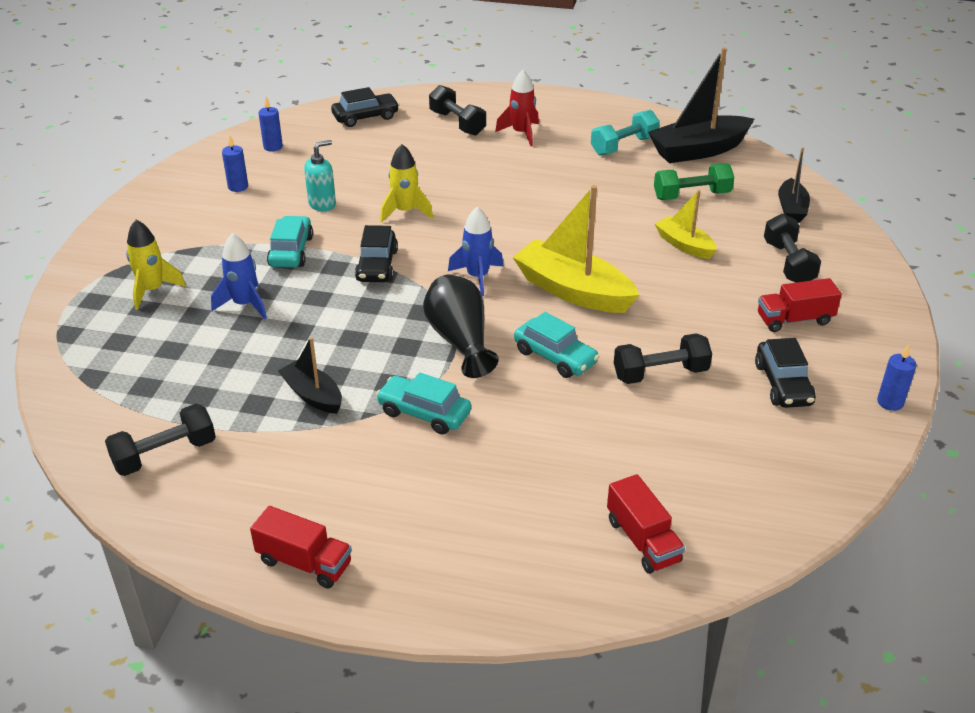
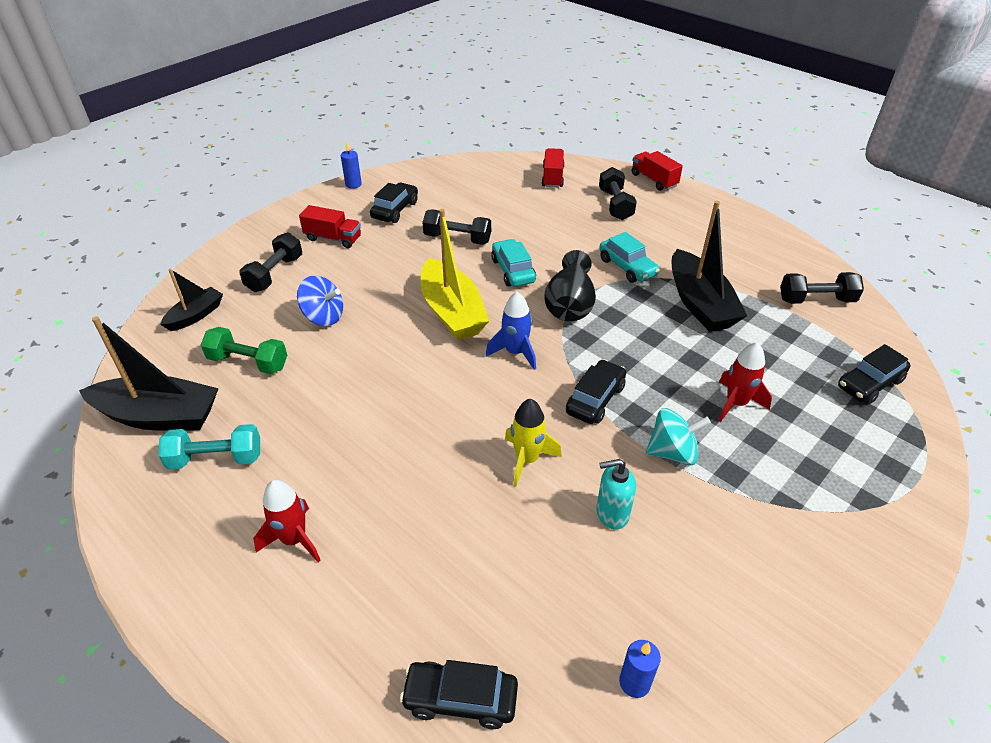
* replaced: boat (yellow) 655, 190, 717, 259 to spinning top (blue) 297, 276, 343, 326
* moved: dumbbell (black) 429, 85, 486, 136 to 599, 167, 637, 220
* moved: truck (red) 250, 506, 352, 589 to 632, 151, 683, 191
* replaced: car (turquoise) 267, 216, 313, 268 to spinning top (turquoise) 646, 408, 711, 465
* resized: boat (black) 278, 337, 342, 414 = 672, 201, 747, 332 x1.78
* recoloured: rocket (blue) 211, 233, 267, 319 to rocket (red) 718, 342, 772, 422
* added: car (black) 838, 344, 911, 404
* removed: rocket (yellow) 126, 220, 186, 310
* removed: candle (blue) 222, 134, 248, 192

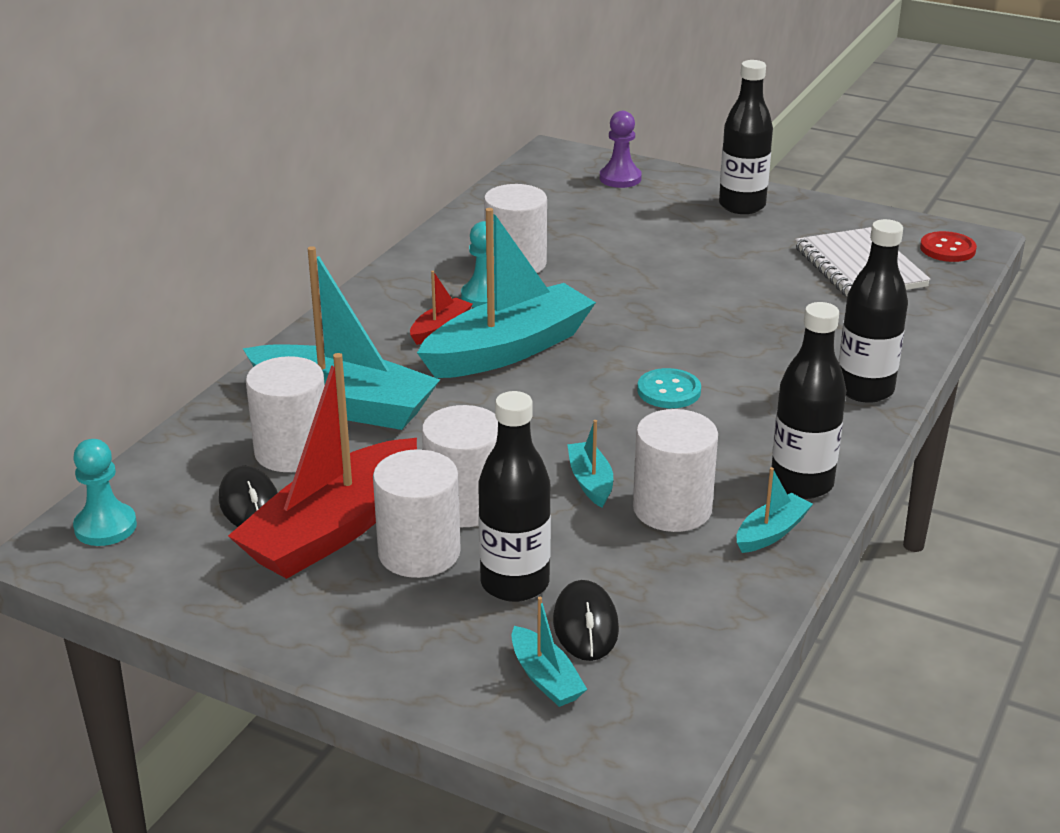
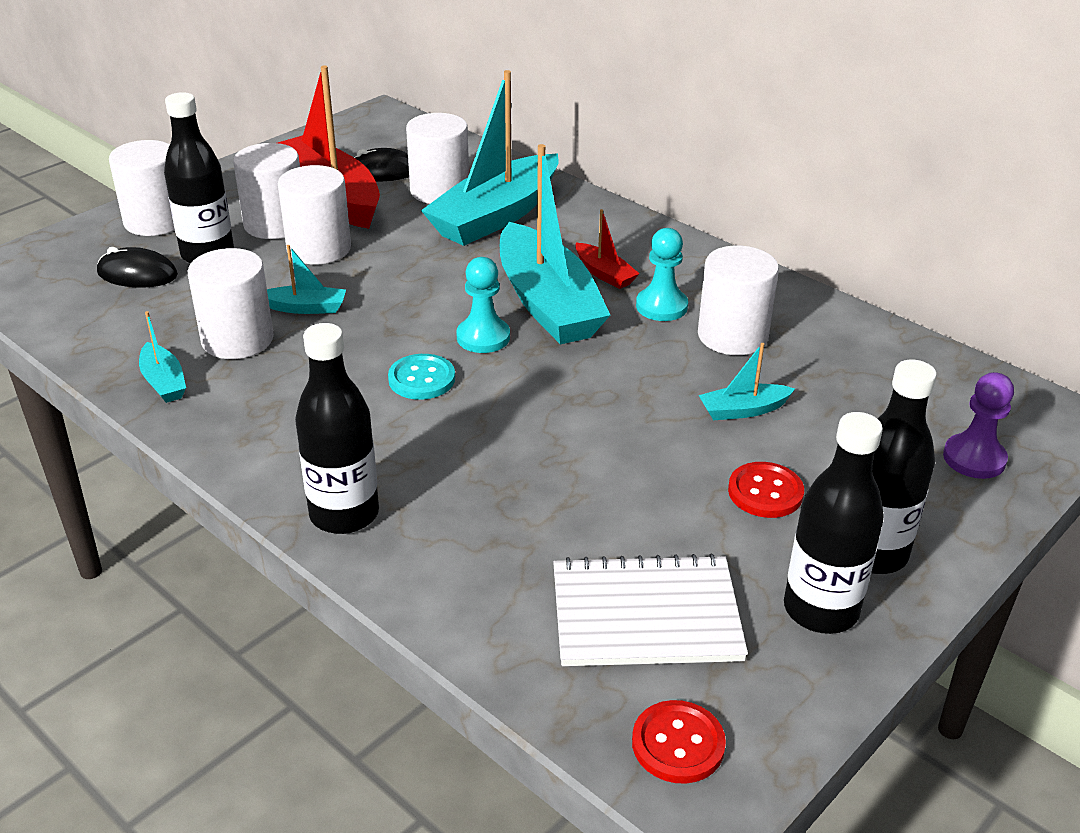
* added: cylinder (white) 109, 140, 175, 236
* moved: pawn (turquoise) 73, 439, 137, 546 to 456, 257, 510, 353
* moved: boat (turquoise) 511, 597, 587, 707 to 698, 343, 795, 420
* added: button (red) 728, 462, 804, 518
* moved: bottle (black) 771, 302, 847, 499 to 784, 412, 884, 634

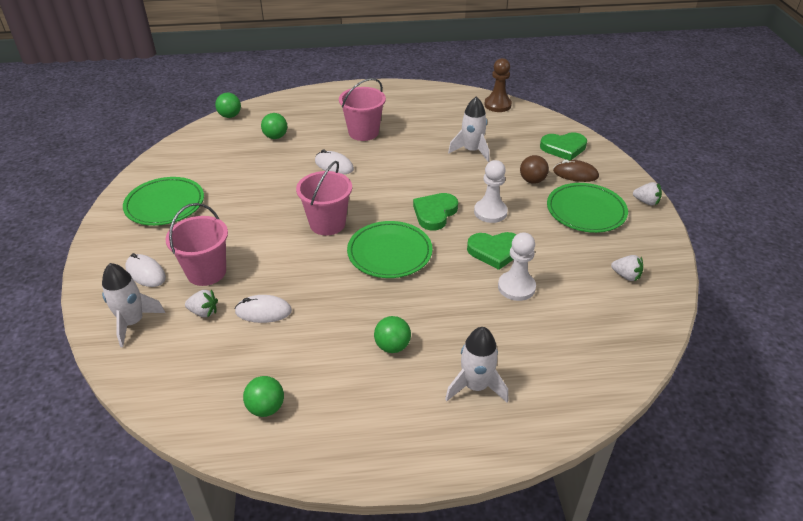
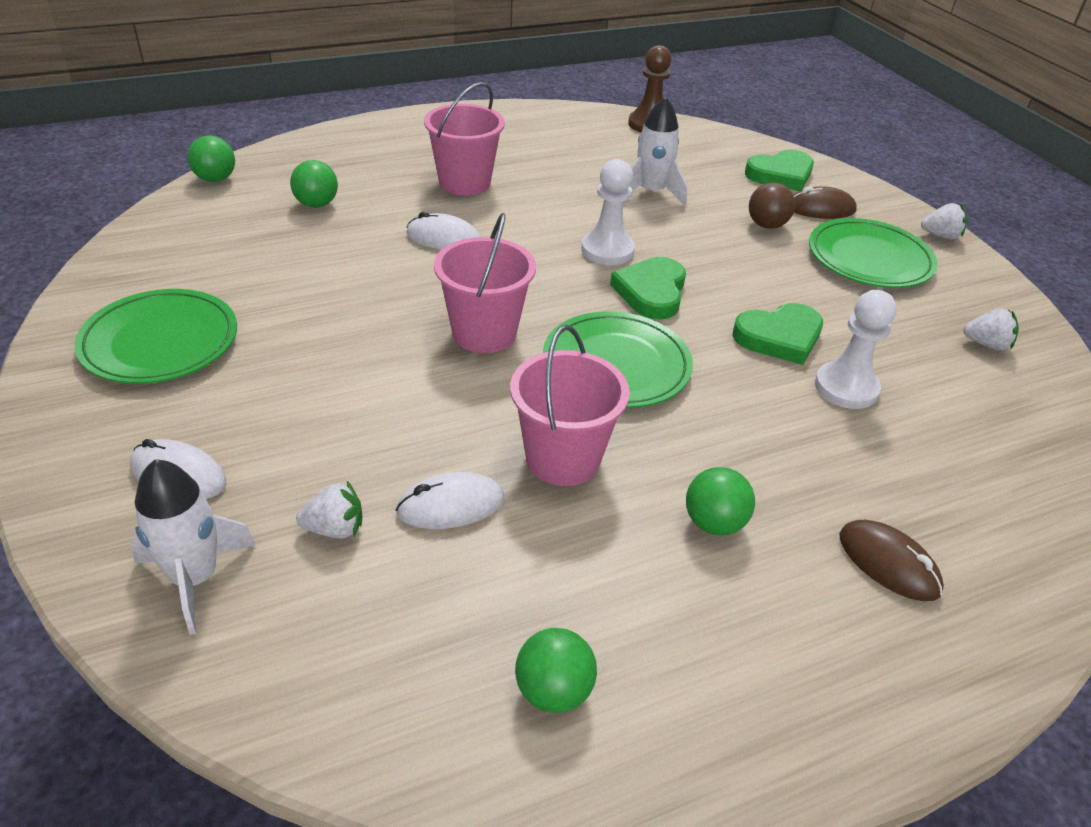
* moved: bucket (pink) 165, 203, 228, 286 to 510, 325, 630, 486
* moved: pawn (white) 474, 160, 508, 223 to 581, 159, 635, 265
* replaced: rocket (white) 445, 327, 508, 402 to mouse (brown) 839, 520, 944, 601

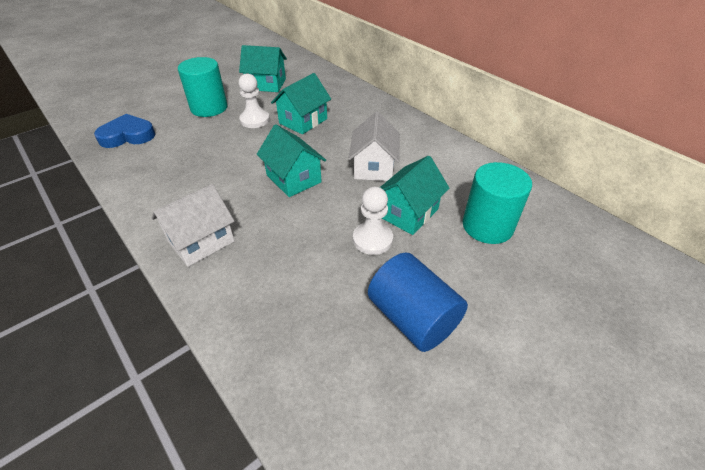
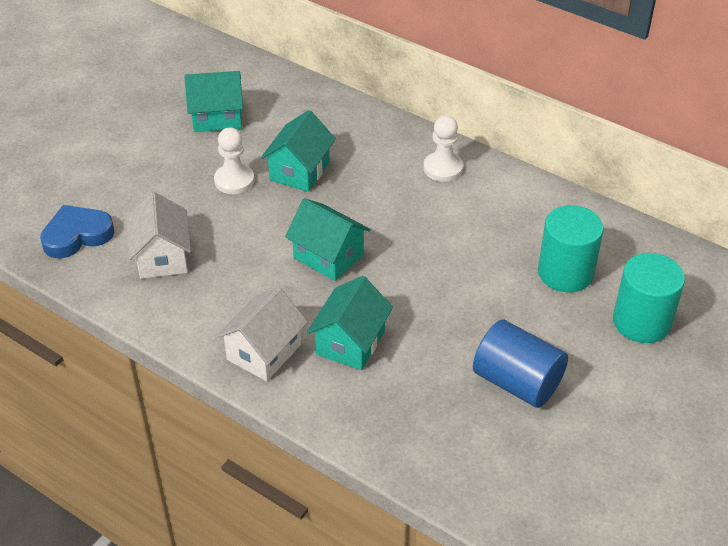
* moved: house (white) 348, 112, 400, 181 to 127, 192, 191, 279
* moved: house (turquoise) 380, 156, 449, 235 to 307, 276, 393, 370
* moved: pawn (white) 353, 187, 393, 255 to 424, 115, 463, 182
* moved: cylinder (turquoise) 178, 57, 228, 117 to 613, 253, 685, 343

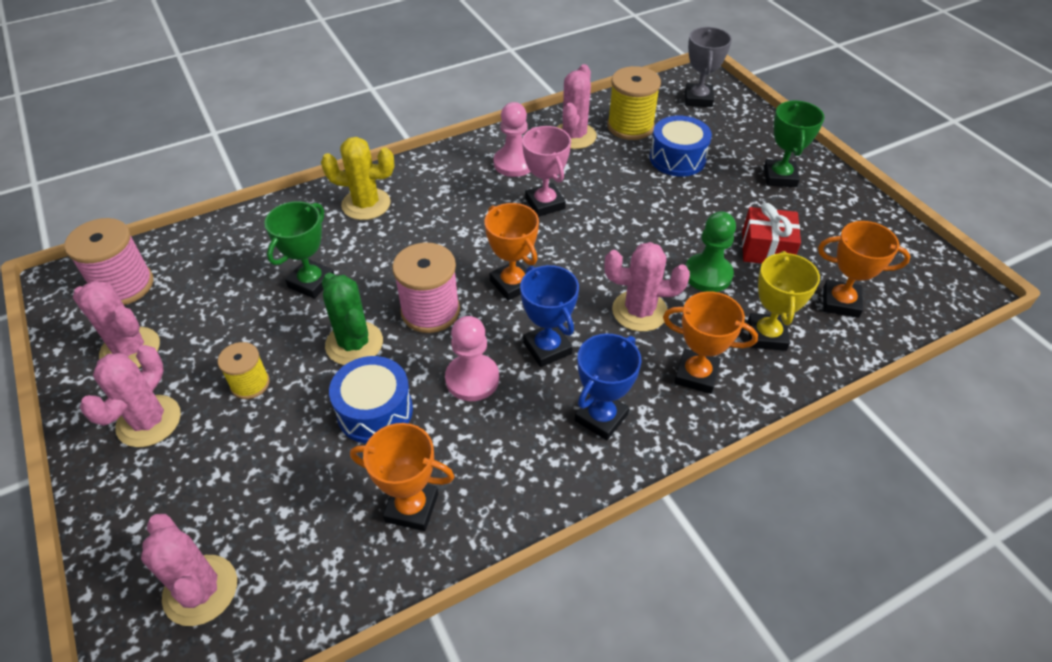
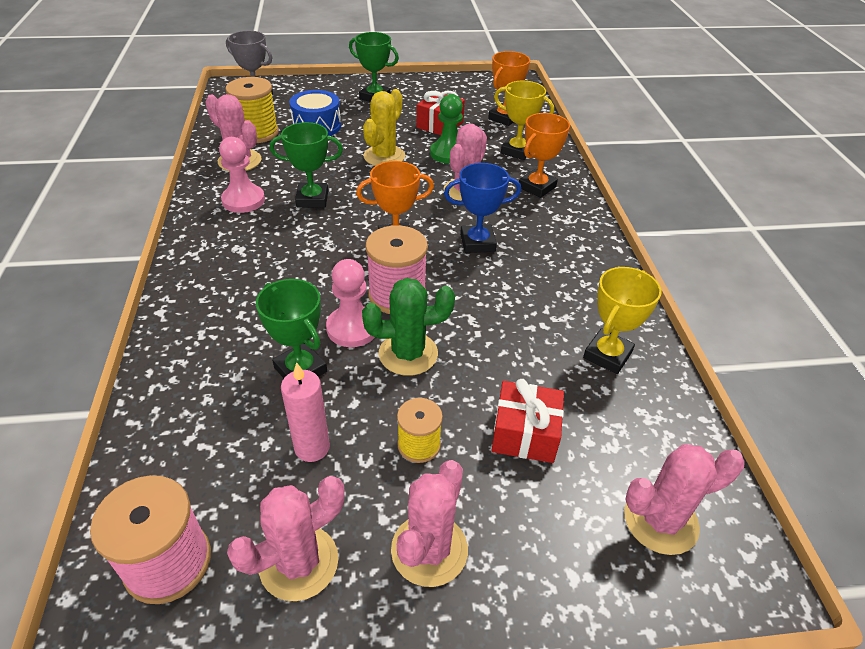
* recoloured: trophy (pink) 522, 126, 571, 217 to trophy (green) 270, 122, 343, 208
* added: candle (pink) 281, 362, 330, 462
* moved: pawn (pink) 445, 316, 499, 401 to 326, 259, 375, 347
* moved: cactus (yellow) 321, 137, 395, 220 to 363, 89, 405, 166
* turned: cactus (pink) 80, 345, 181, 447 = 391, 460, 468, 587 75 degrees clockwise
* added: gift (red) 491, 379, 564, 463
* recoloured: trophy (orange) 350, 423, 455, 531 to trophy (yellow) 583, 267, 661, 374
* removed: drum (blue) 329, 356, 413, 444
* removed: trophy (blue) 575, 333, 641, 440

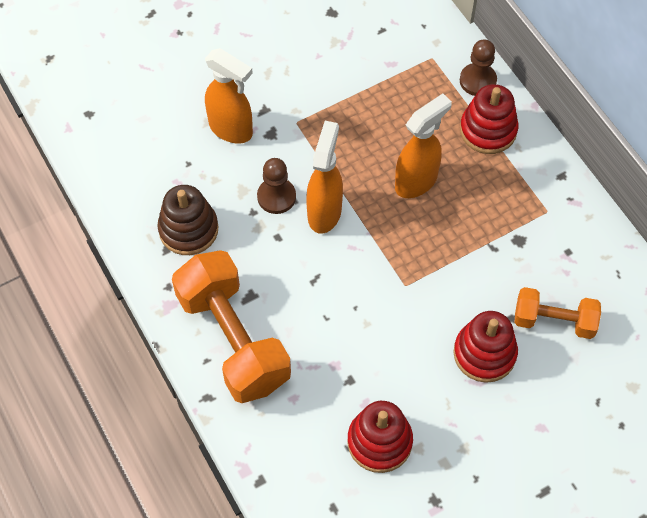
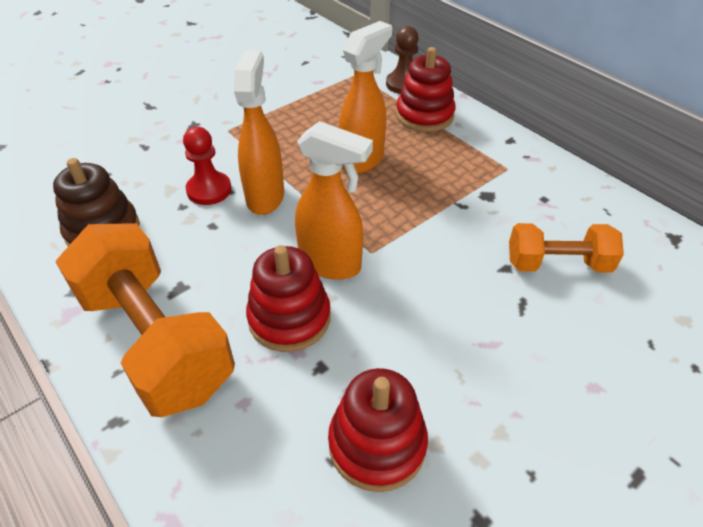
* recoloured: pawn (brown) 257, 158, 296, 214 to pawn (red) 183, 127, 232, 205
* moved: stacking toy (red) 454, 311, 518, 383 to 246, 245, 331, 352
* moved: spray bottle (orange) 205, 48, 253, 143 to 295, 121, 373, 280

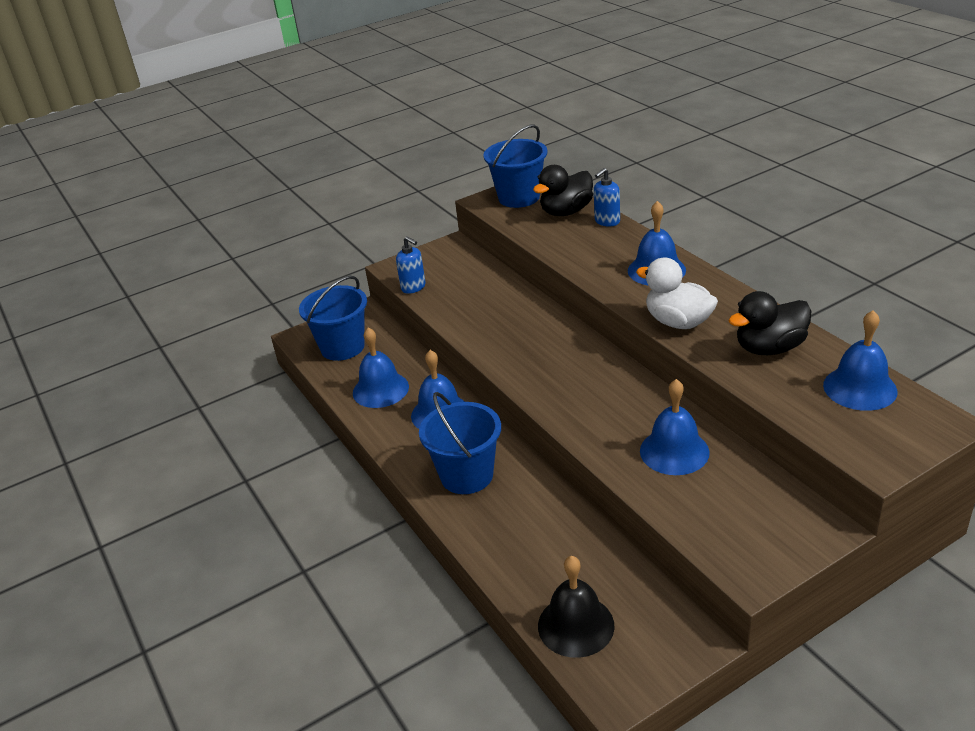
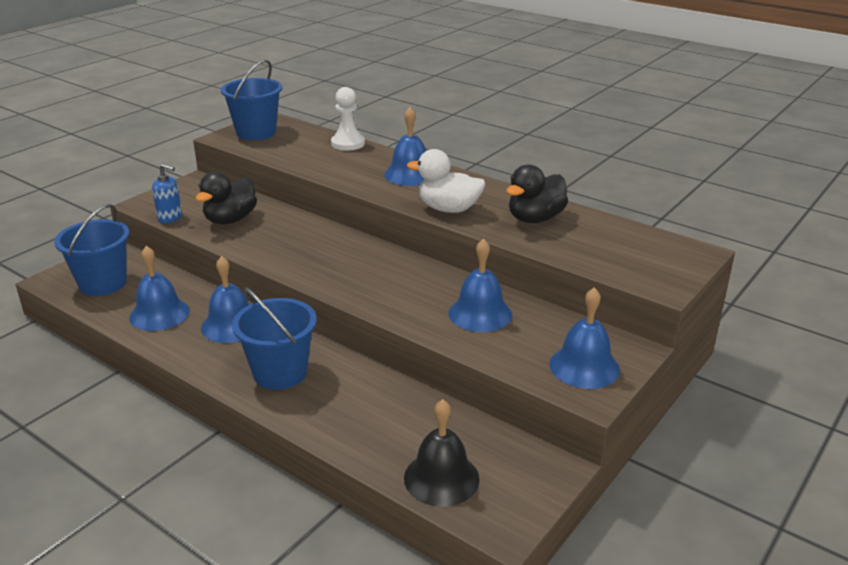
* moved: duck (black) 533, 165, 593, 216 to 196, 172, 257, 224
* replaced: soap dispenser (blue) 594, 168, 620, 226 to pawn (white) 331, 87, 365, 151
* moved: bell (blue) 823, 310, 898, 411 to 549, 287, 620, 389

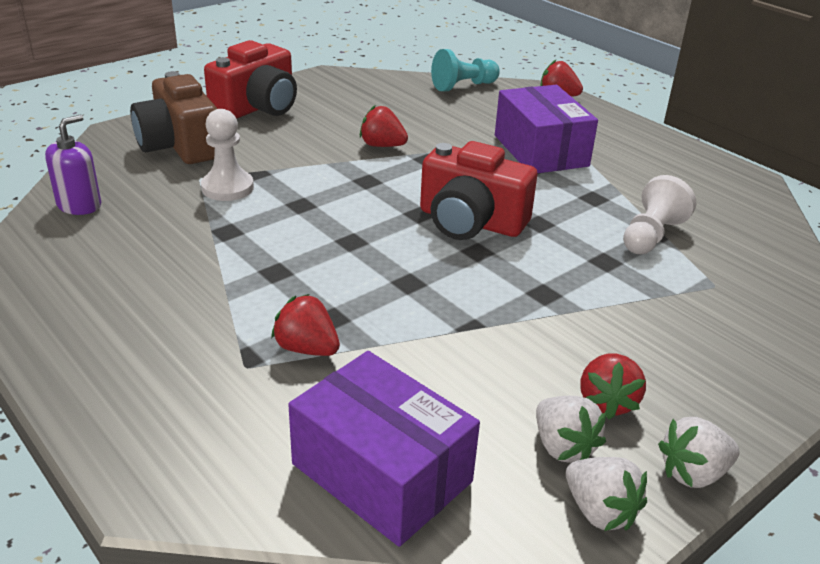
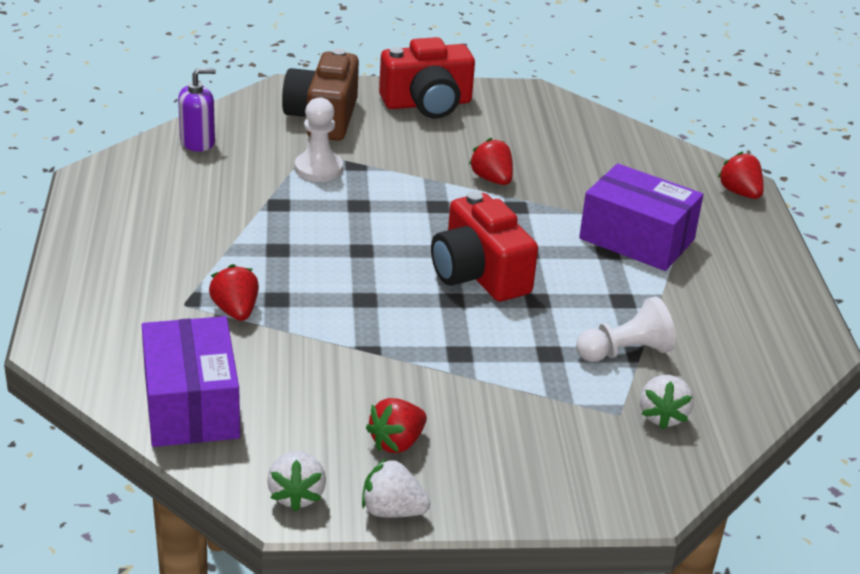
* turned: box (purple) 495, 85, 598, 173 = 579, 164, 703, 271 75 degrees counterclockwise
* moved: strawberry (white) 536, 396, 606, 463 to 640, 375, 694, 430
* removed: pawn (turquoise) 431, 49, 500, 91

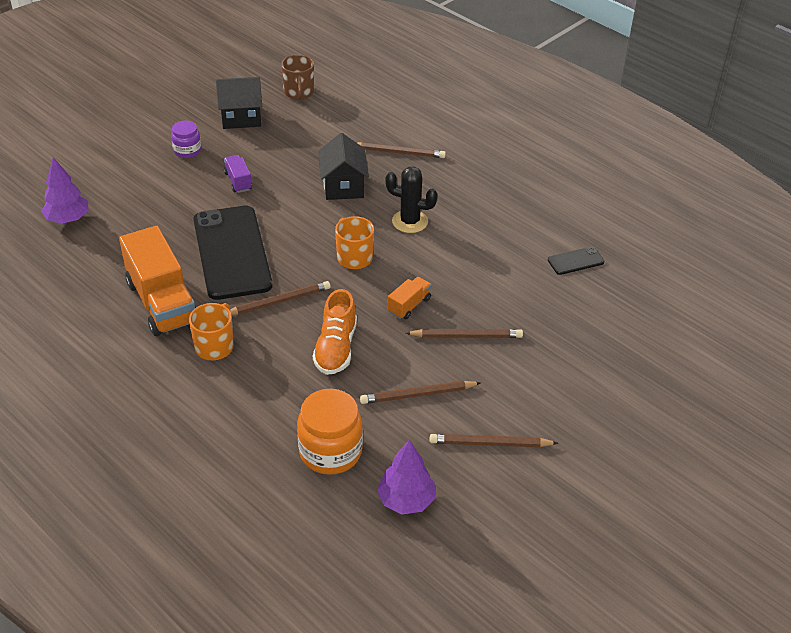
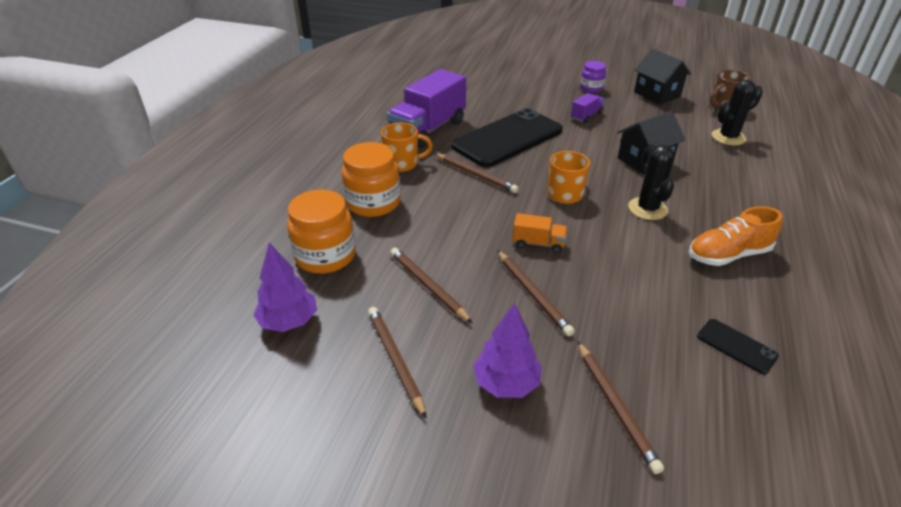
* added: jar (orange) 341, 142, 400, 217
* recoloured: truck (orange) 119, 226, 196, 336 to truck (purple) 387, 69, 466, 148
* moved: tree (purple) 41, 157, 89, 224 to 473, 303, 542, 398
* moved: pencil (brown) 357, 142, 446, 158 to 577, 341, 664, 474
* moved: shoe (orange) 313, 289, 357, 375 to 689, 206, 783, 266
* added: cactus (black) 712, 80, 763, 145

